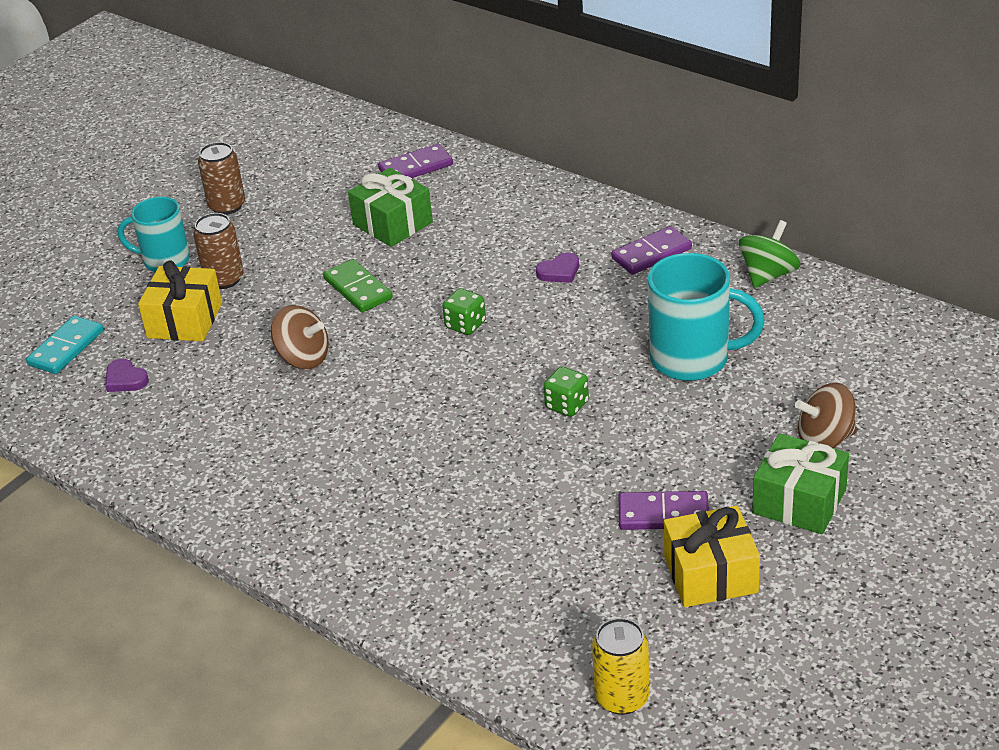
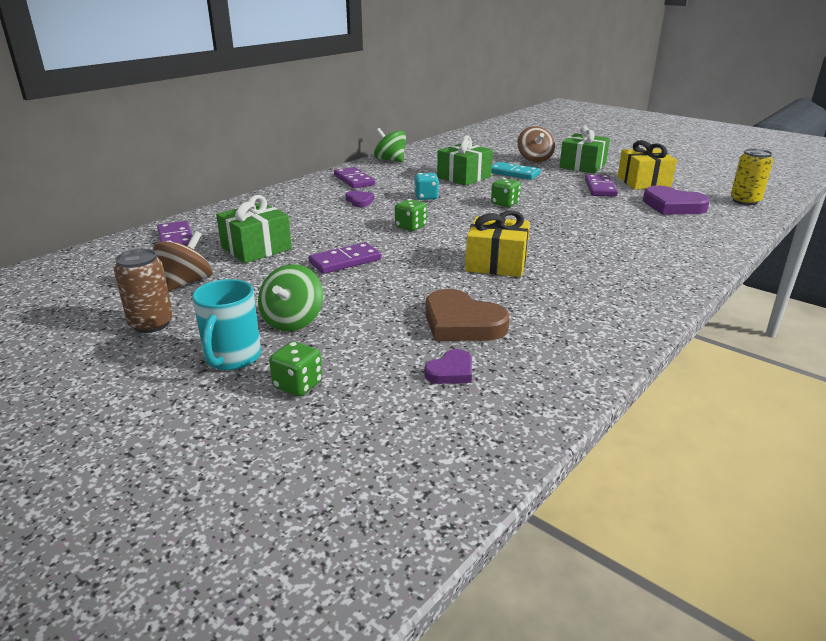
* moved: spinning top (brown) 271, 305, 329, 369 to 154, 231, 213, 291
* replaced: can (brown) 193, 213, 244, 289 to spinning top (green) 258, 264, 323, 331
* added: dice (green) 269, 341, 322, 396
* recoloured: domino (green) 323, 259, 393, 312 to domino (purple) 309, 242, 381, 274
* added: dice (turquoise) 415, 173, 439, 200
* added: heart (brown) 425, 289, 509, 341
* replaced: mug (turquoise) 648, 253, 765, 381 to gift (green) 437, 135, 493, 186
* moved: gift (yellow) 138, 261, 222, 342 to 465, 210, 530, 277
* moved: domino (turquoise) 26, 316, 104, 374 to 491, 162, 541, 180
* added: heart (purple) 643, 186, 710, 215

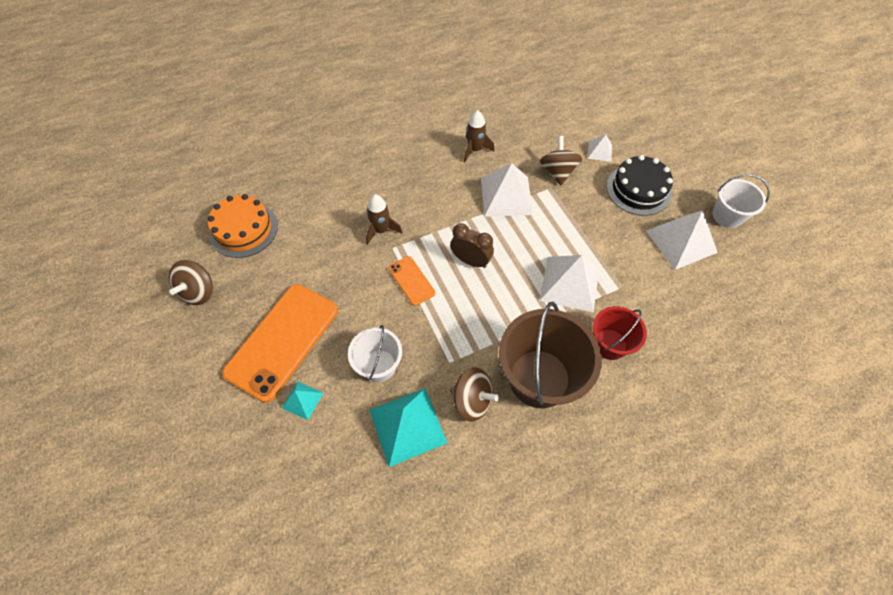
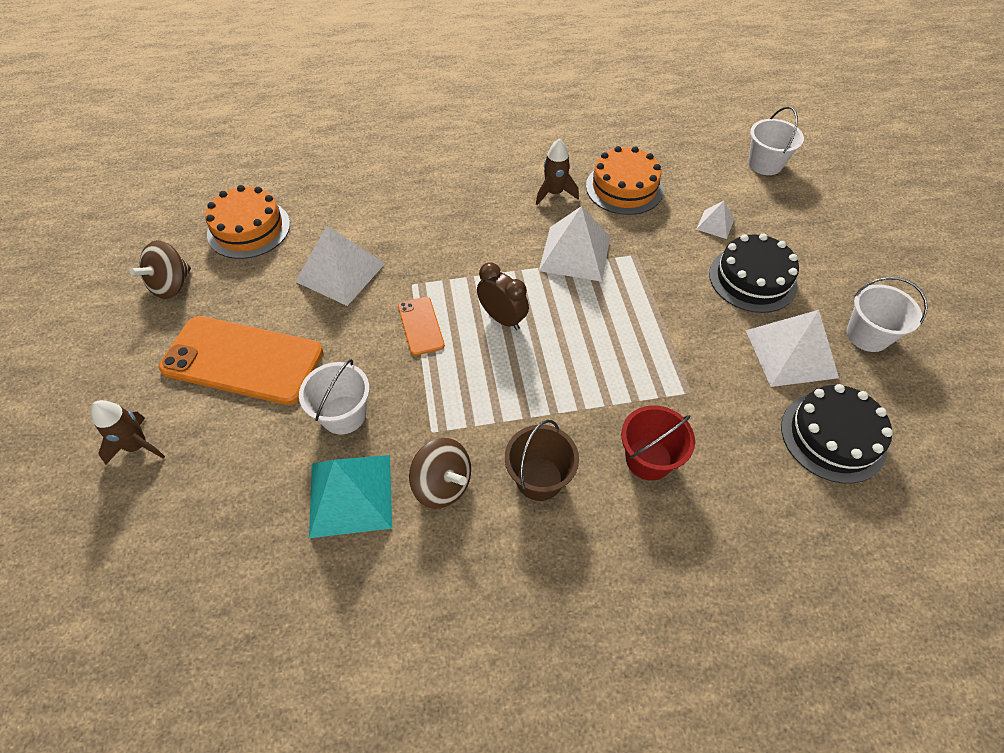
* moved: rocket (brown) 366, 194, 403, 245 to 91, 400, 165, 464
* turned: phone (orange) 222, 284, 338, 403 = 159, 316, 323, 405 60 degrees clockwise
* moved: pyramid (white) 539, 255, 599, 313 to 295, 226, 385, 306
* resized: bucket (brown) 499, 302, 602, 408 = 505, 420, 579, 501 x0.57
* added: cake (orange) 586, 146, 664, 215
* added: bucket (white) 748, 106, 804, 175
* added: cake (black) 781, 384, 893, 484
* removed: pyramid (turquoise) 282, 381, 323, 420
* removed: spinning top (brown) 540, 136, 582, 185

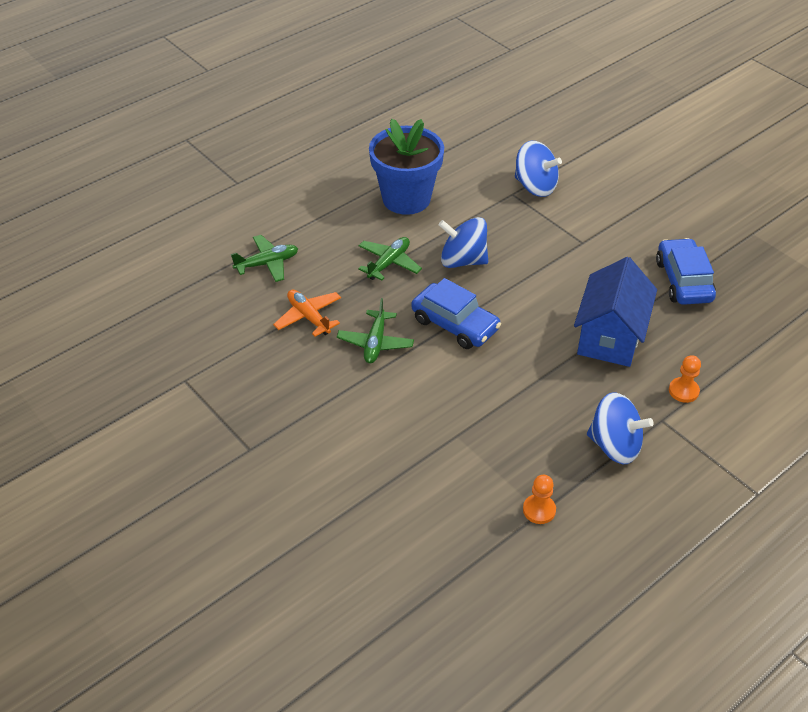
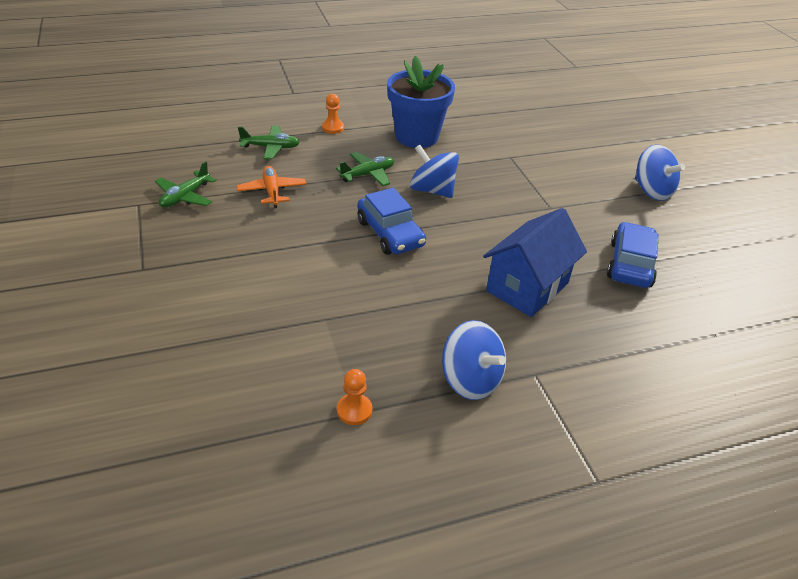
* moved: plane (green) 337, 298, 414, 363 to 155, 161, 217, 208
* moved: pawn (orange) 669, 355, 701, 403 to 322, 94, 344, 134
* moved: spinning top (blue) 515, 141, 562, 197 to 635, 145, 685, 201

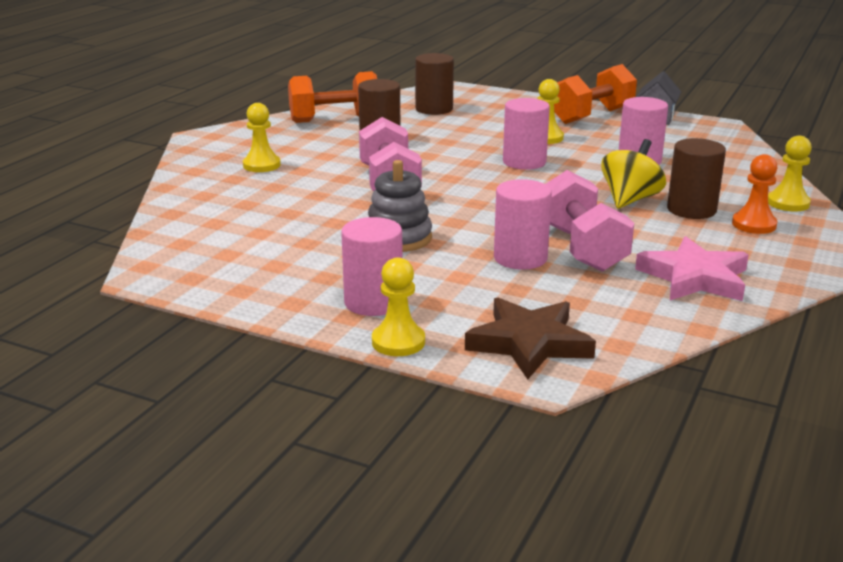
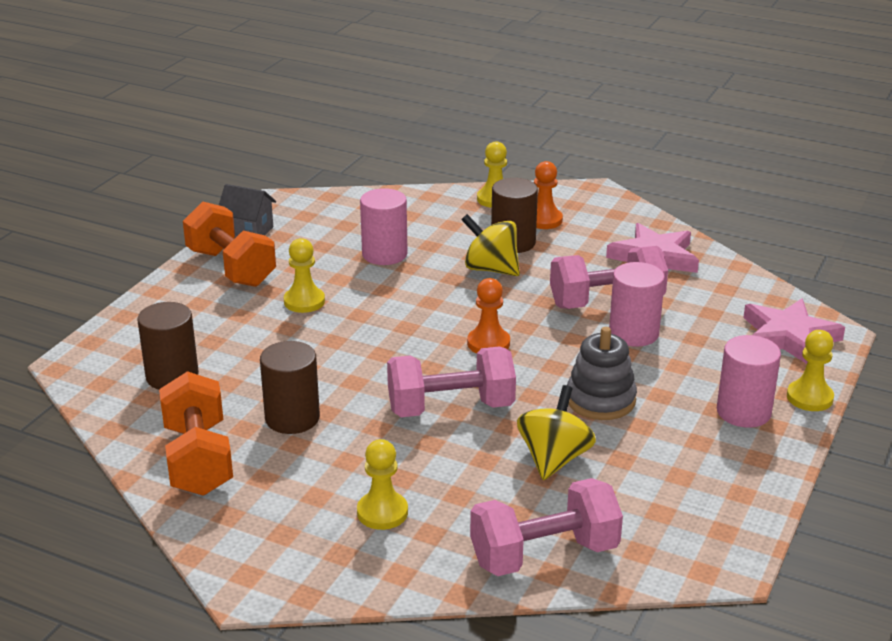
* added: pawn (orange) 467, 278, 510, 353
* added: dumbbell (pink) 470, 478, 623, 576
* added: spinning top (yellow) 517, 385, 596, 480
* recoloured: star (brown) 465, 298, 596, 380 to star (pink) 743, 298, 845, 364
* removed: cylinder (pink) 503, 98, 550, 170

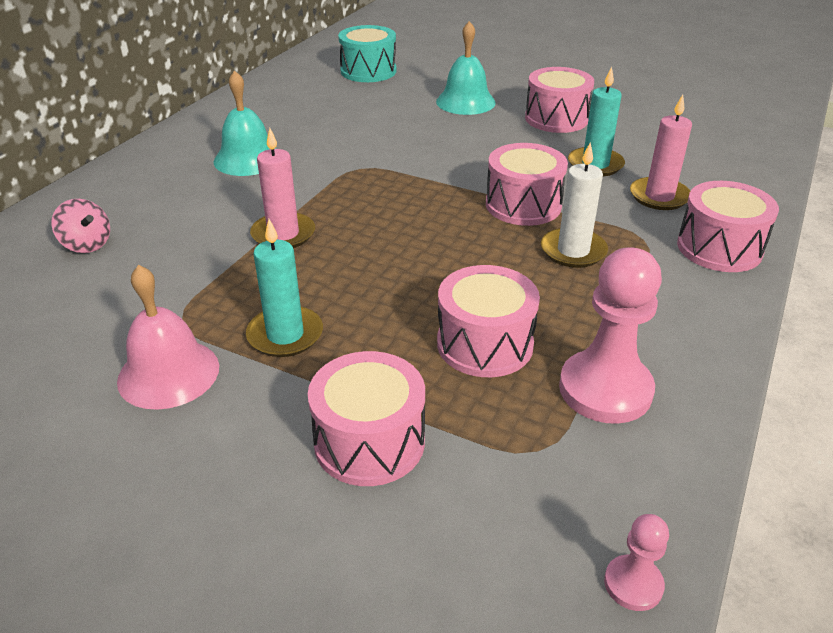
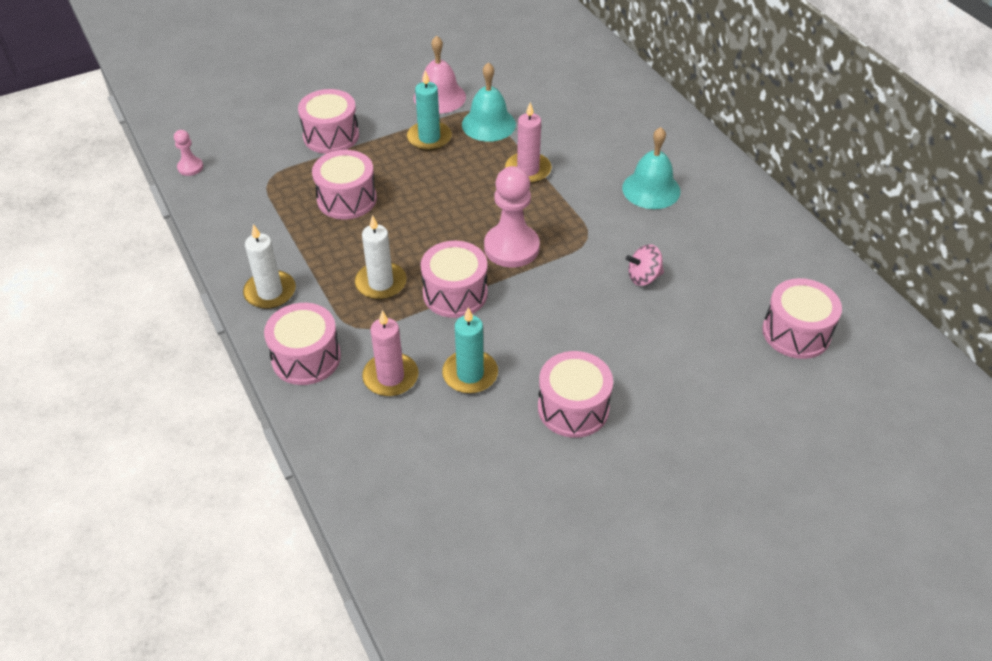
* added: candle (white) 243, 224, 296, 309
* moved: bell (turquoise) 436, 21, 496, 115 to 462, 62, 516, 142
* moved: pawn (pink) 559, 247, 662, 424 to 484, 166, 540, 268
* moved: spinning top (pink) 51, 199, 110, 253 to 626, 244, 664, 286
* recoloured: drum (turquoise) 338, 25, 396, 82 to drum (pink) 762, 278, 842, 359

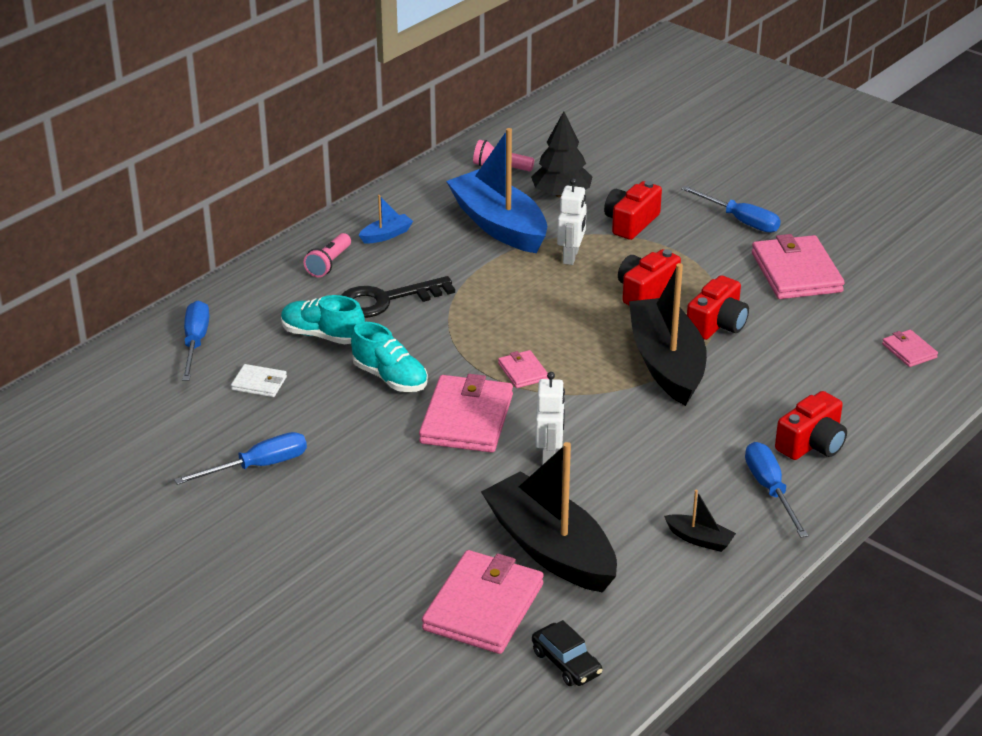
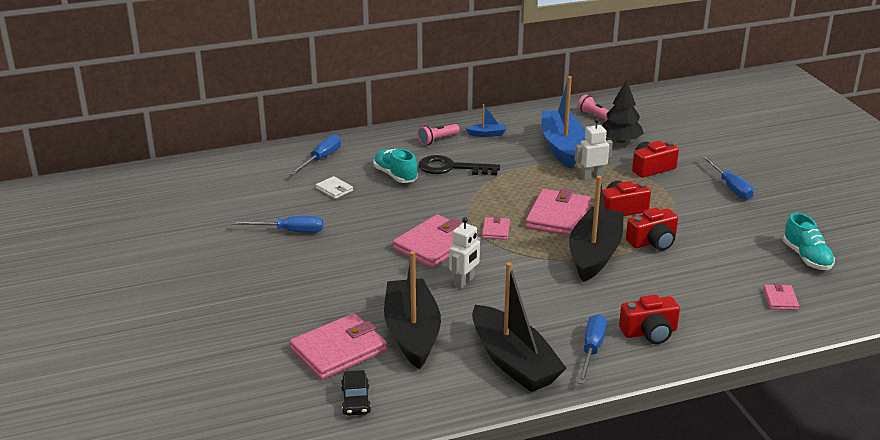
* resized: boat (black) 664, 490, 736, 552 = 472, 262, 567, 392 x2.40
* moved: wallet (pink) 752, 234, 845, 299 to 525, 189, 591, 236
* turned: robot (white) 557, 178, 587, 265 = 575, 118, 613, 180 150 degrees counterclockwise
* moved: shoe (turquoise) 351, 322, 428, 392 to 783, 213, 835, 270

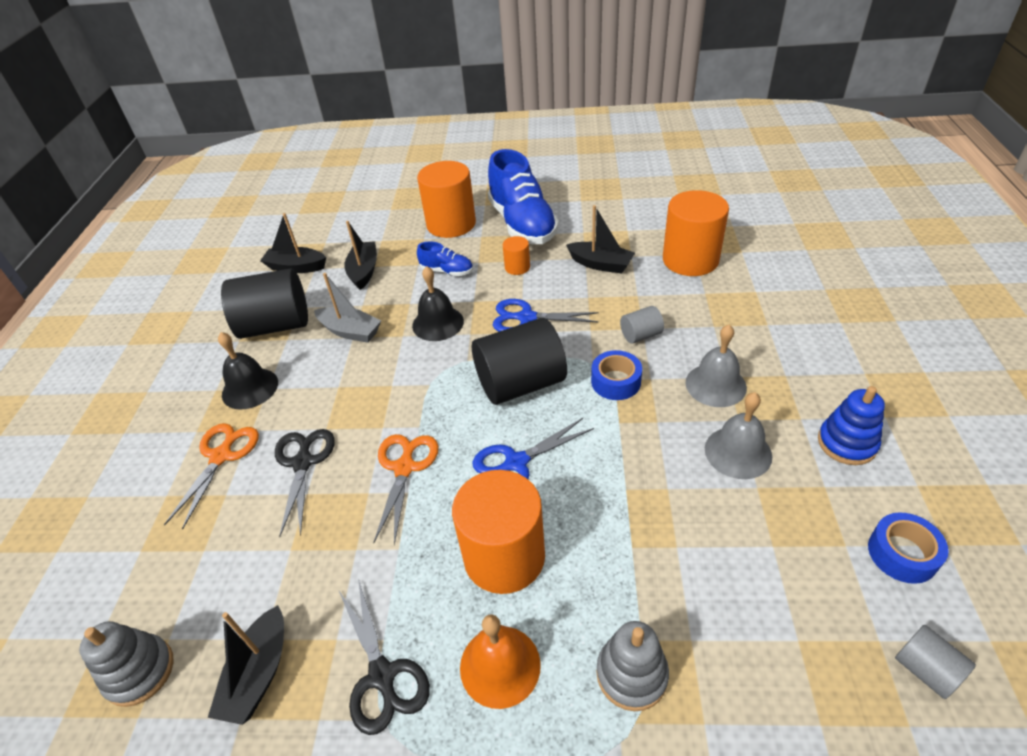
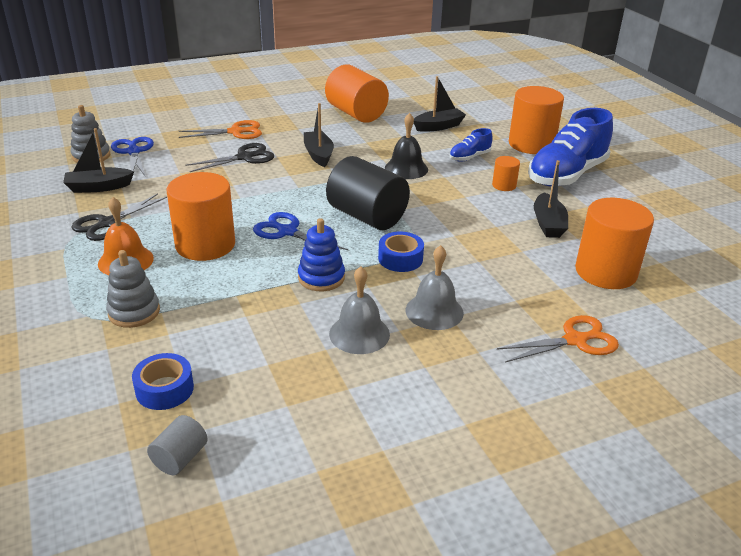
* moved: scissors (blue) 493, 299, 599, 332 to 111, 137, 154, 177
* moved: tape (blue) 868, 512, 949, 584 to 132, 353, 194, 410
* moved: stacking toy (blue) 818, 386, 885, 465 to 298, 218, 345, 291
* moved: boat (black) 260, 213, 326, 273 to 304, 103, 334, 167
* recoloured: cylinder (black) 221, 268, 308, 339 to cylinder (orange) 325, 64, 389, 123
* turned: shoe (blue) 417, 241, 473, 276 = 449, 128, 493, 162 60 degrees clockwise
* moved: scissors (orange) 374, 434, 439, 545 to 497, 315, 619, 363
* removed: bell (black) 218, 332, 278, 410
* removed: boat (grey) 314, 273, 381, 343
* removed: cylinder (grey) 620, 306, 664, 344

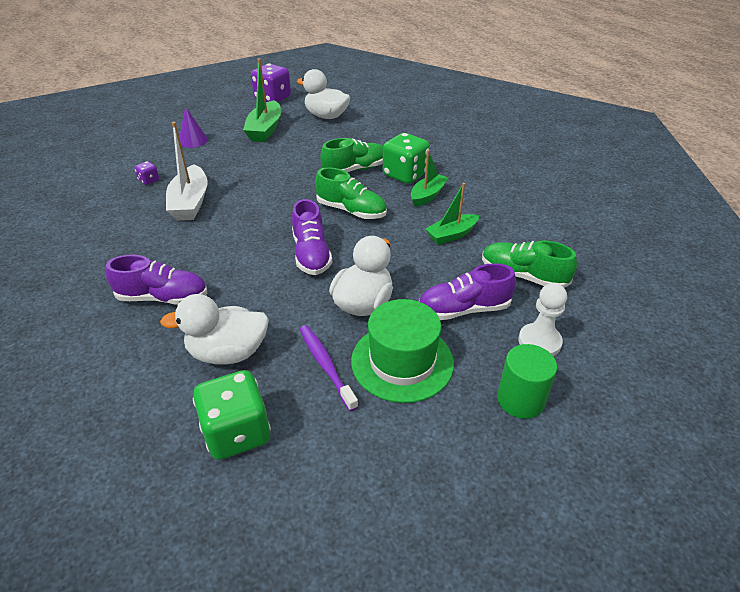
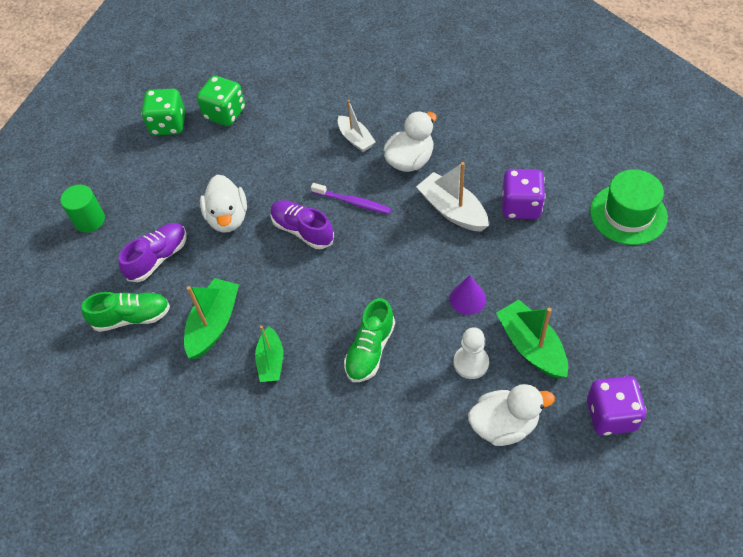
* moved: dice (green) 383, 133, 430, 184 to 141, 89, 185, 135
* resized: boat (green) 426, 183, 479, 245 = 184, 278, 239, 359 x1.52
* moved: toothbrush (purple) 300, 325, 358, 411 to 311, 183, 391, 214
* replaced: shoe (purple) 106, 255, 207, 305 to boat (white) 338, 100, 375, 152
* moved: duck (white) 160, 294, 269, 365 to 384, 111, 437, 172
* moved: cone (purple) 179, 107, 208, 148 to 450, 275, 486, 315
* moved: pawn (white) 518, 283, 567, 356 to 453, 327, 489, 379
* resized: dice (purple) 134, 161, 159, 185 = 502, 169, 545, 219 x2.18
* moved: hat (green) 351, 299, 454, 403 to 590, 169, 668, 245
* removed: shoe (green) 315, 168, 387, 219

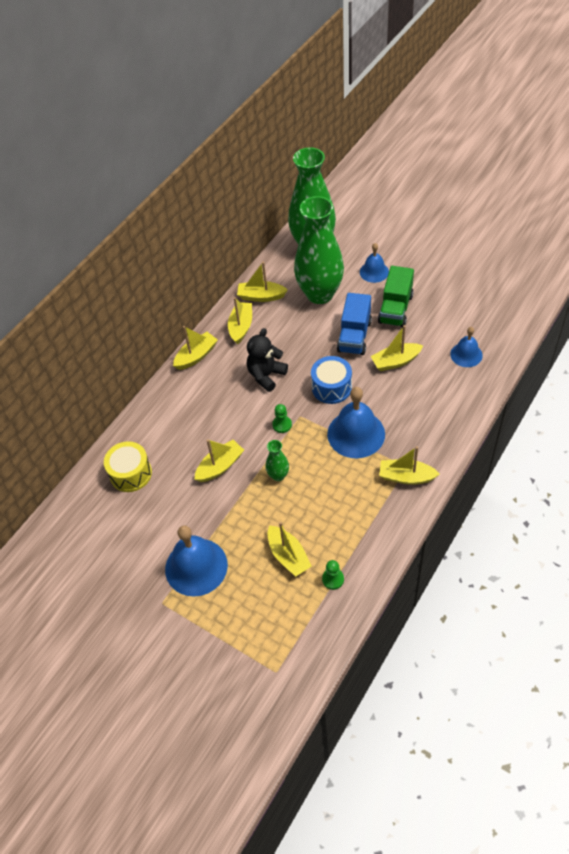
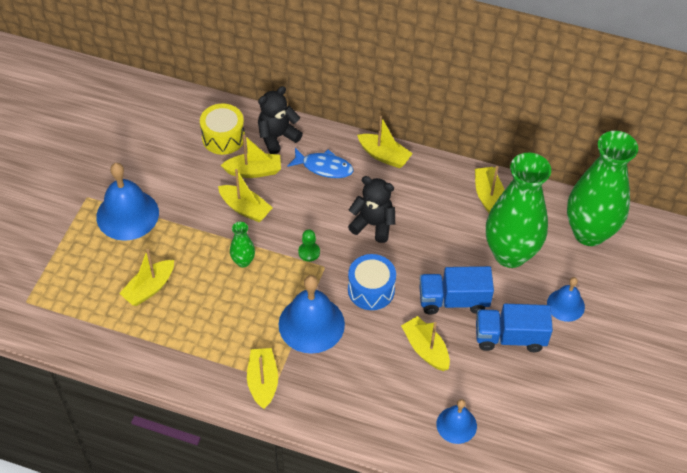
* moved: boat (yellow) 228, 297, 252, 344 to 221, 135, 281, 178
* added: teddy bear (black) 258, 86, 303, 154
* added: fish (blue) 287, 148, 353, 178
* recoloured: truck (green) 378, 266, 414, 327 to truck (blue) 476, 304, 553, 352
* removed: pawn (green) 322, 560, 344, 590

